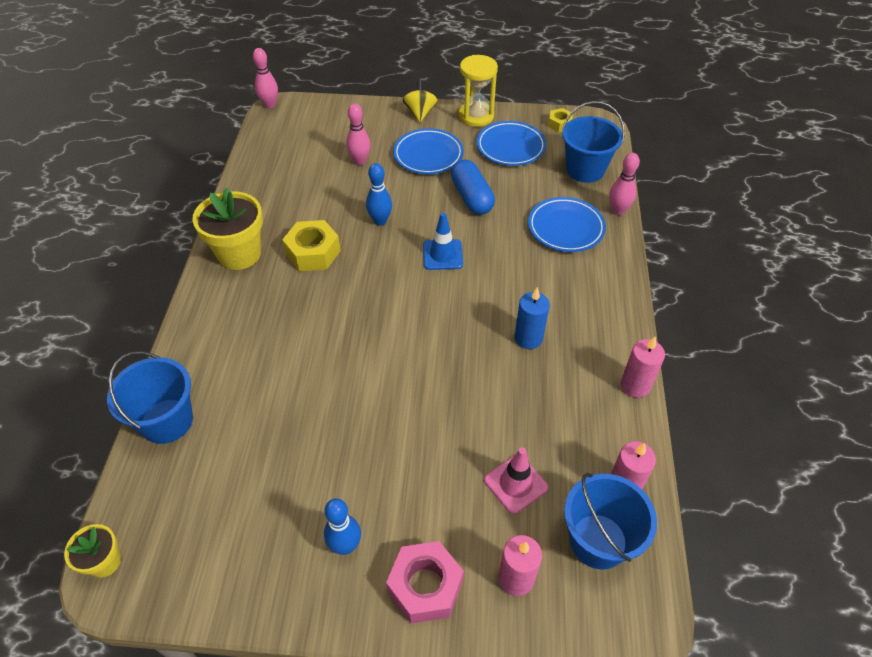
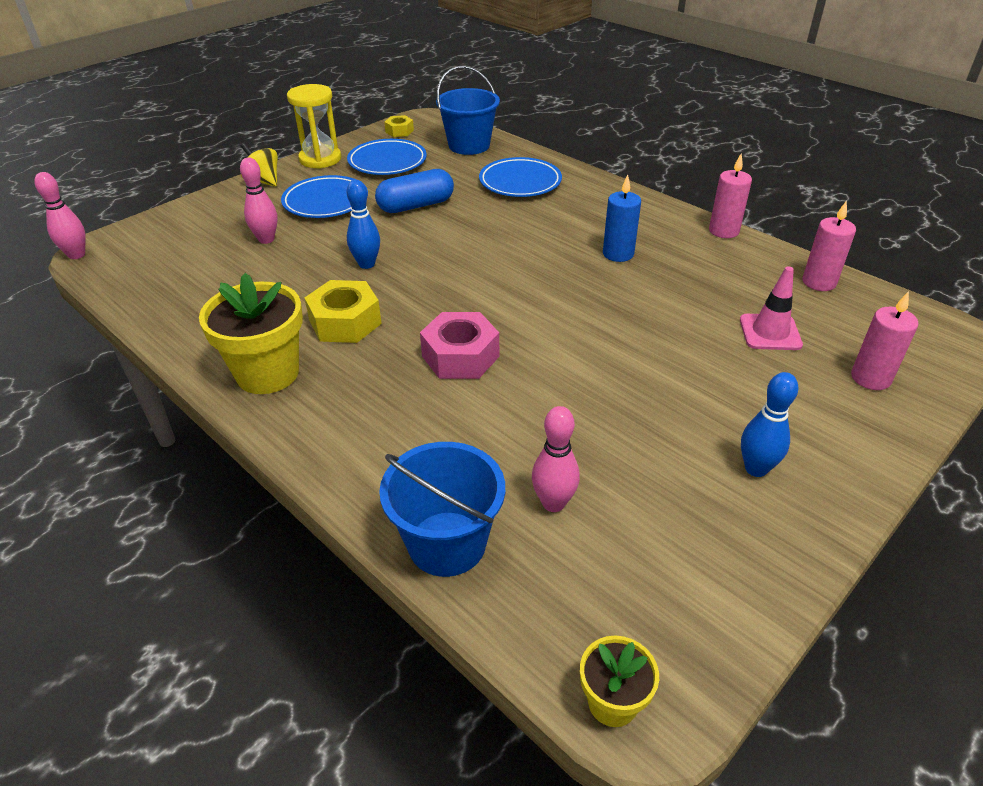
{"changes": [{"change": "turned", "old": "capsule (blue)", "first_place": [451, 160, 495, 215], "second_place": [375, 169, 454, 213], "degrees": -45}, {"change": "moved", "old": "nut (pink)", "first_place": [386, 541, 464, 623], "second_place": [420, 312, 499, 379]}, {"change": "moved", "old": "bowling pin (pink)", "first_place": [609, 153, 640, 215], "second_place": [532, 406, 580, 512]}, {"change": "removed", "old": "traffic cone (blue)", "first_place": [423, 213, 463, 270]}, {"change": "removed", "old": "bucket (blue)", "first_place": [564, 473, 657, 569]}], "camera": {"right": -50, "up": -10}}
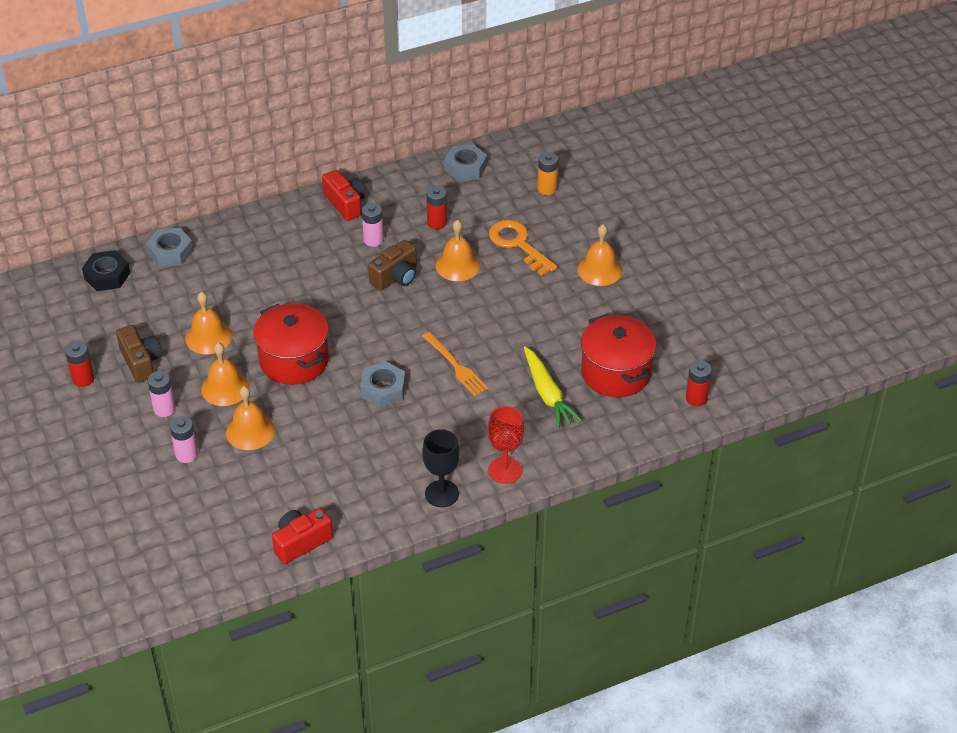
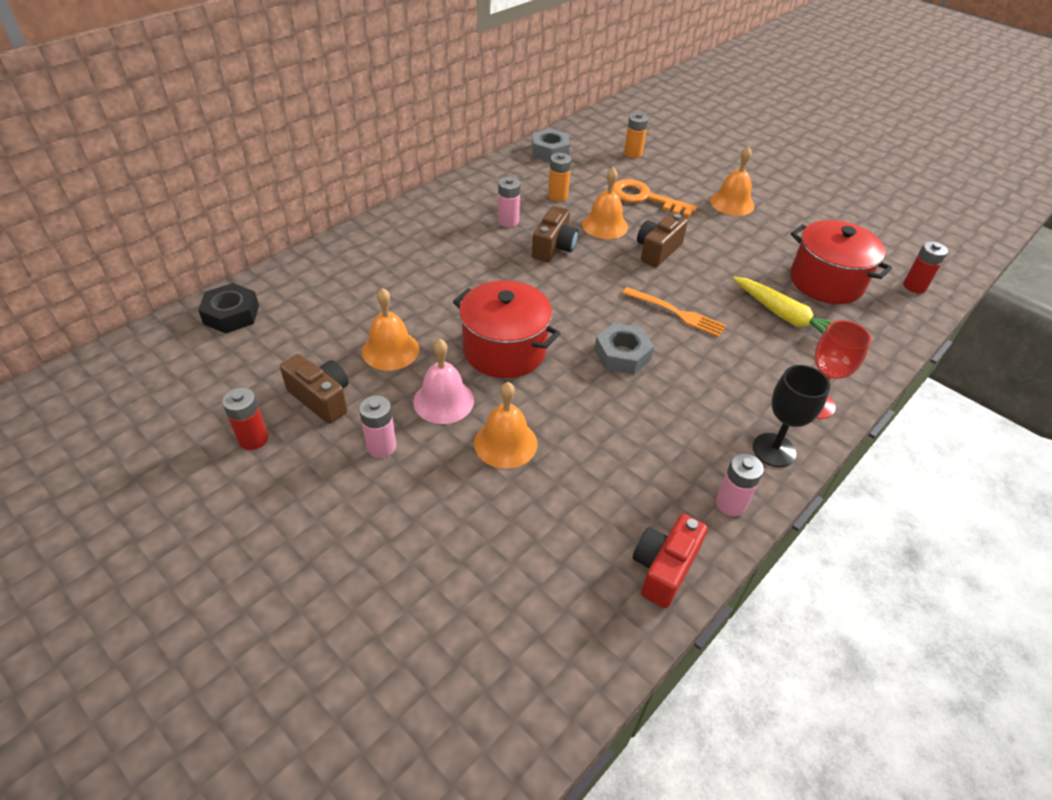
{"changes": [{"change": "recoloured", "old": "bell (orange)", "new": "bell (pink)", "first_place": [201, 343, 249, 406], "second_place": [413, 339, 474, 424]}, {"change": "recoloured", "old": "battery (red)", "new": "battery (orange)", "first_place": [426, 186, 447, 229], "second_place": [548, 153, 571, 201]}, {"change": "added", "new": "camera (brown)", "second_place": [637, 213, 688, 267]}, {"change": "moved", "old": "battery (pink)", "first_place": [170, 416, 198, 463], "second_place": [716, 453, 764, 516]}, {"change": "removed", "old": "nut (grey)", "first_place": [146, 228, 193, 267]}, {"change": "removed", "old": "camera (red)", "first_place": [322, 170, 366, 221]}], "camera": {"right": -25, "up": 0}}
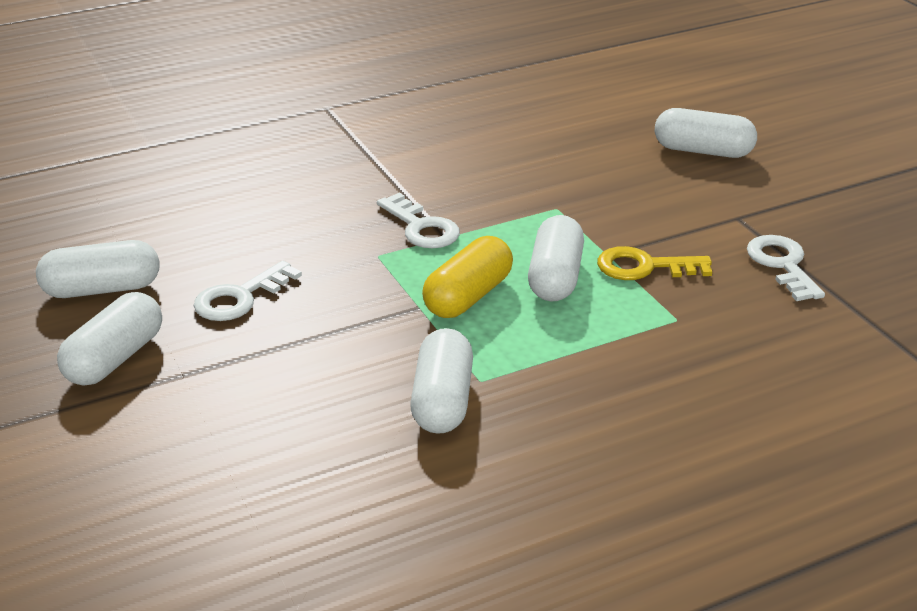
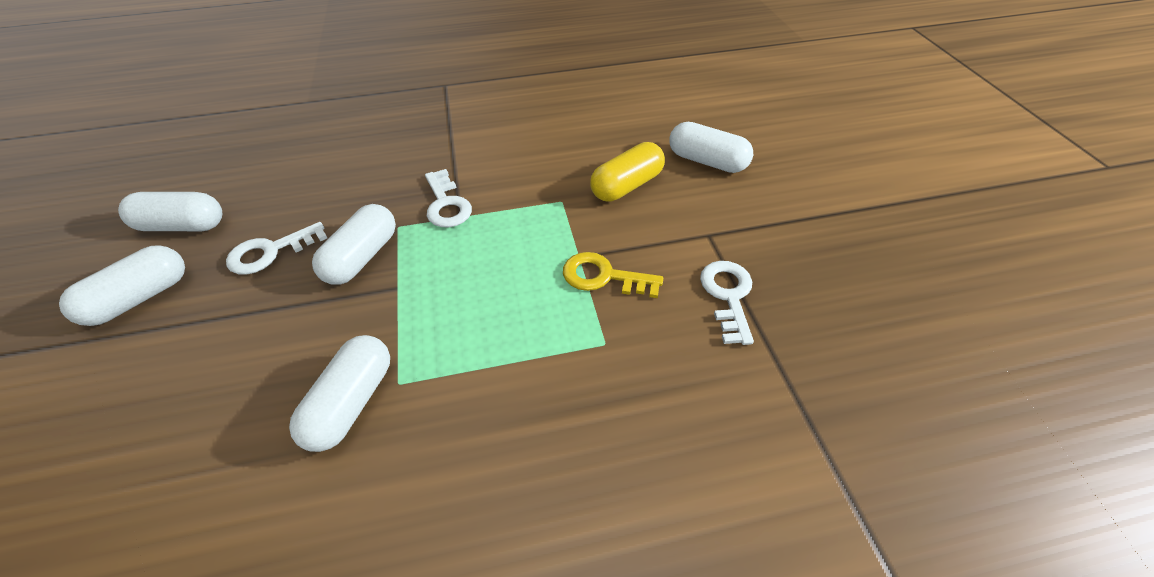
{"changes": [{"change": "moved", "old": "capsule (white)", "first_place": [528, 215, 584, 301], "second_place": [312, 204, 396, 285]}, {"change": "moved", "old": "capsule (yellow)", "first_place": [422, 236, 513, 318], "second_place": [590, 142, 665, 202]}], "camera": {"right": 15, "up": 15}}
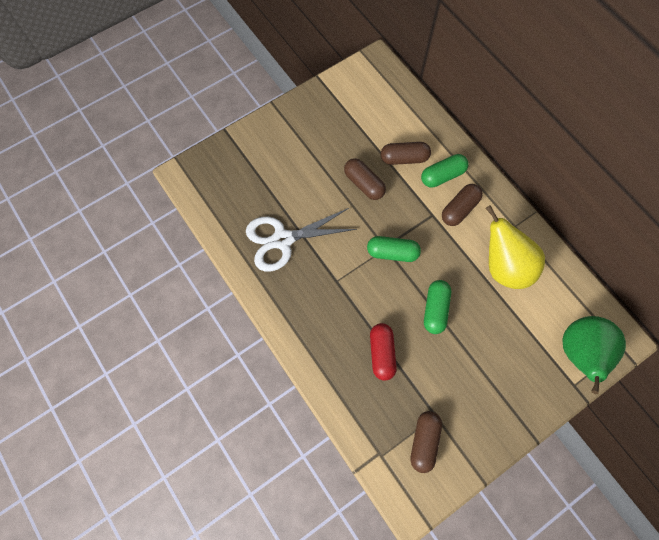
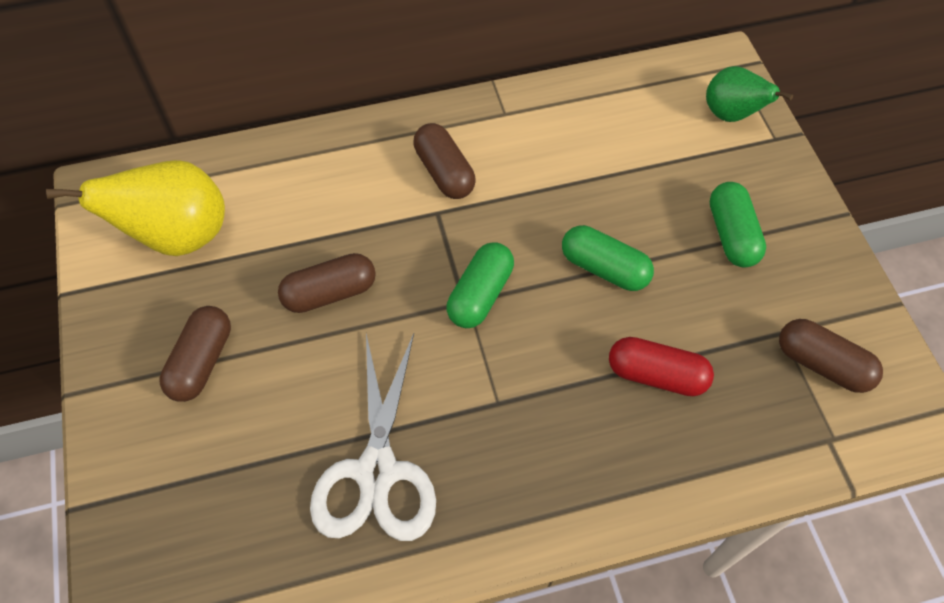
{"changes": [{"change": "moved", "old": "pear (yellow)", "first_place": [485, 205, 545, 289], "second_place": [46, 160, 225, 256]}, {"change": "moved", "old": "capsule (brown)", "first_place": [381, 142, 431, 165], "second_place": [159, 306, 231, 402]}, {"change": "resized", "old": "pear (green)", "first_place": [562, 316, 626, 394], "second_place": [706, 66, 793, 122], "factor": 0.63}, {"change": "moved", "old": "capsule (green)", "first_place": [421, 154, 469, 188], "second_place": [710, 182, 766, 267]}], "camera": {"right": -70, "up": -10}}
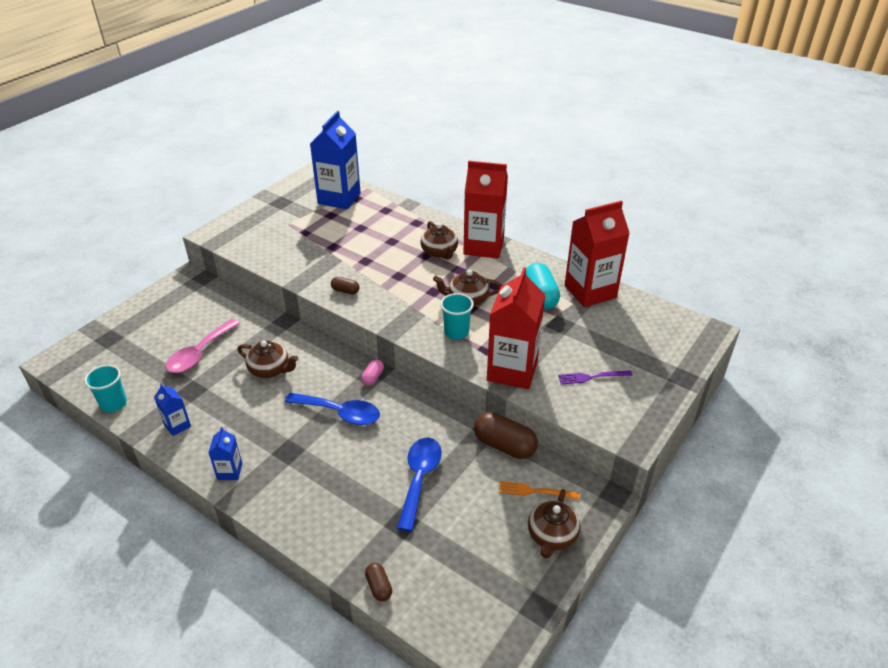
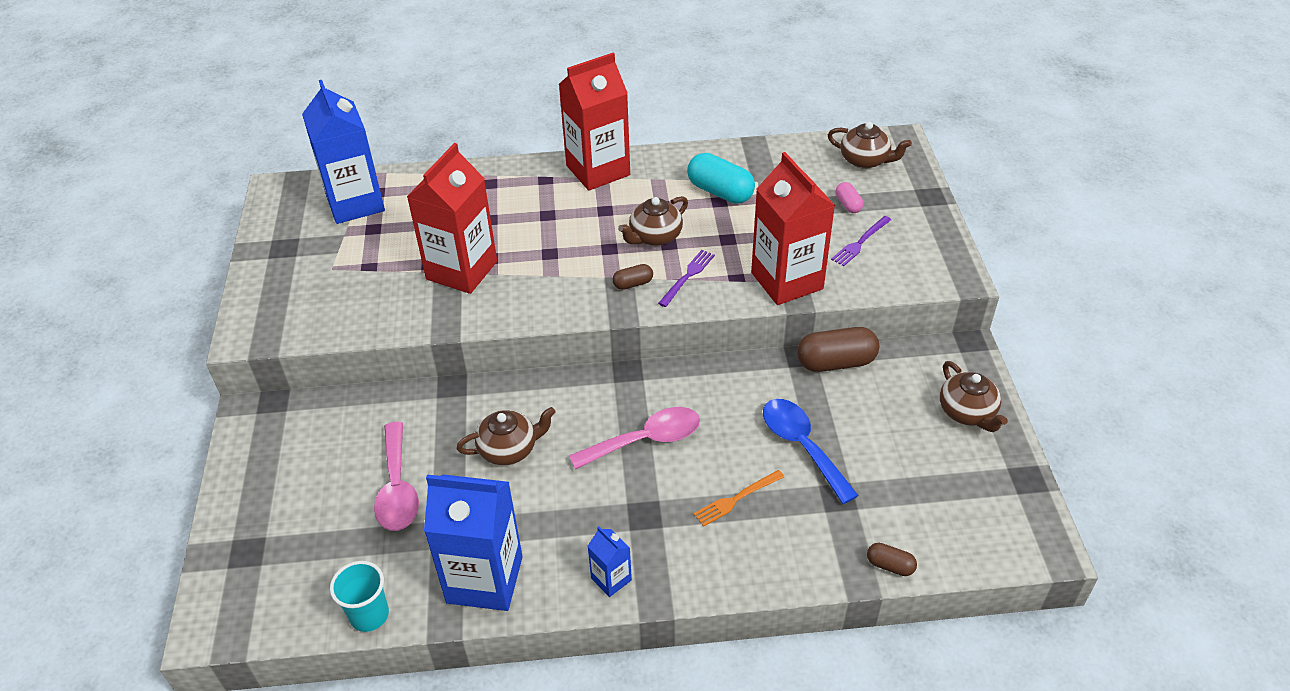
{"changes": [{"change": "moved", "old": "carton (red)", "first_place": [565, 200, 630, 307], "second_place": [407, 143, 497, 294]}, {"change": "resized", "old": "carton (blue)", "first_place": [154, 383, 191, 436], "second_place": [424, 474, 523, 611], "factor": 2.18}, {"change": "recoloured", "old": "spoon (blue)", "new": "spoon (pink)", "first_place": [285, 393, 380, 425], "second_place": [569, 407, 700, 470]}, {"change": "moved", "old": "capsule (brown)", "first_place": [331, 277, 359, 294], "second_place": [612, 264, 653, 290]}, {"change": "replaced", "old": "cup (turquoise)", "new": "fork (purple)", "first_place": [440, 293, 474, 339], "second_place": [658, 250, 715, 307]}, {"change": "moved", "old": "fork (orange)", "first_place": [499, 481, 580, 500], "second_place": [694, 470, 784, 527]}, {"change": "moved", "old": "teapot (brown)", "first_place": [421, 221, 458, 259], "second_place": [828, 122, 912, 169]}, {"change": "moved", "old": "capsule (pink)", "first_place": [361, 359, 384, 386], "second_place": [836, 182, 863, 213]}], "camera": {"right": -40, "up": 5}}
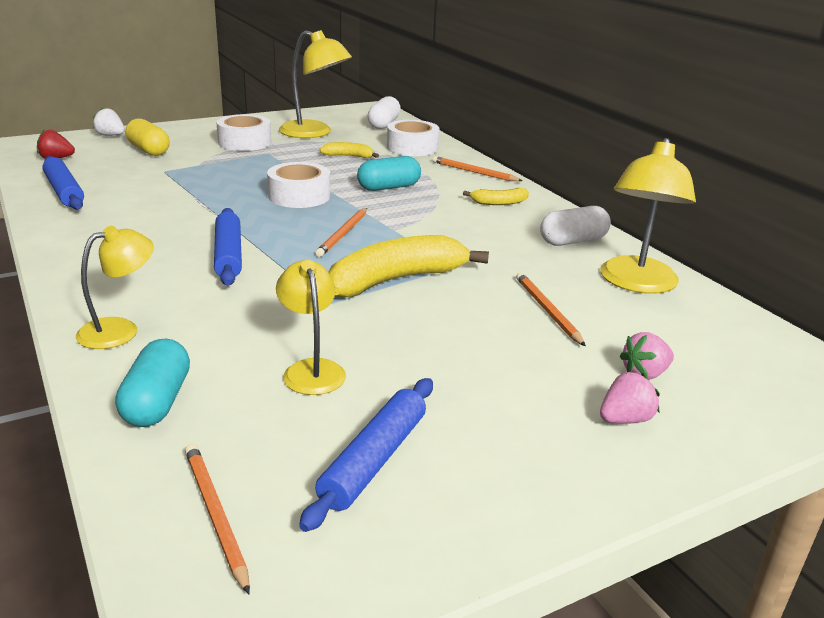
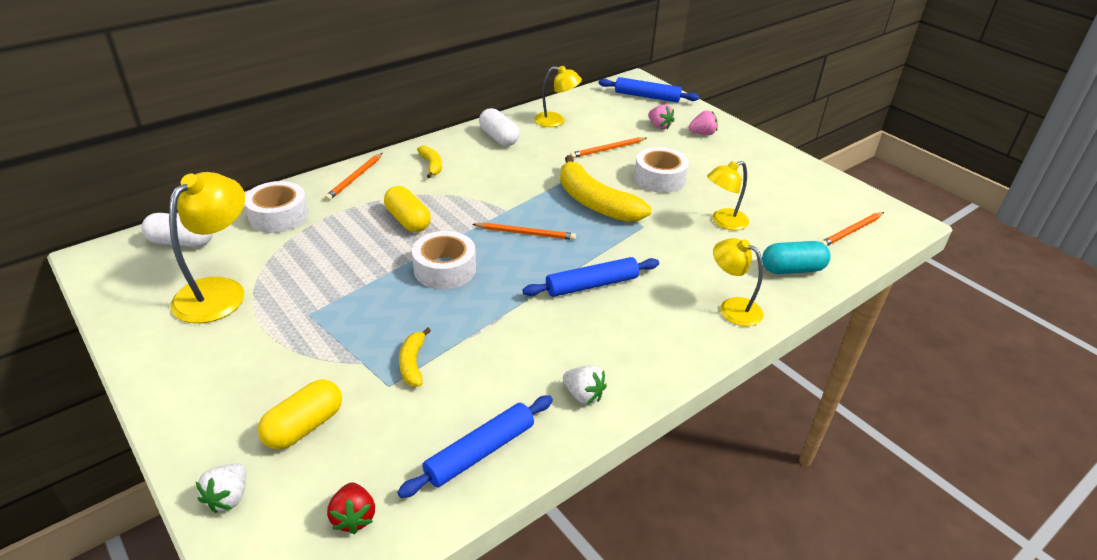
{"changes": [{"change": "recoloured", "old": "capsule (turquoise)", "new": "capsule (yellow)", "first_place": [357, 156, 421, 191], "second_place": [384, 186, 431, 232]}, {"change": "moved", "old": "banana (yellow)", "first_place": [320, 142, 379, 158], "second_place": [399, 328, 431, 386]}, {"change": "resized", "old": "lamp (yellow)", "first_place": [600, 138, 696, 294], "second_place": [534, 66, 582, 127], "factor": 0.63}, {"change": "added", "new": "strawberry (white)", "second_place": [563, 365, 607, 404]}, {"change": "moved", "old": "rolling pin (blue)", "first_place": [299, 378, 433, 532], "second_place": [598, 77, 699, 102]}, {"change": "moved", "old": "tape (white)", "first_place": [216, 114, 271, 151], "second_place": [634, 147, 689, 193]}, {"change": "turned", "old": "strawberry (pink)", "first_place": [600, 371, 660, 424], "second_place": [689, 111, 718, 135], "degrees": 120}], "camera": {"right": -100, "up": 10}}
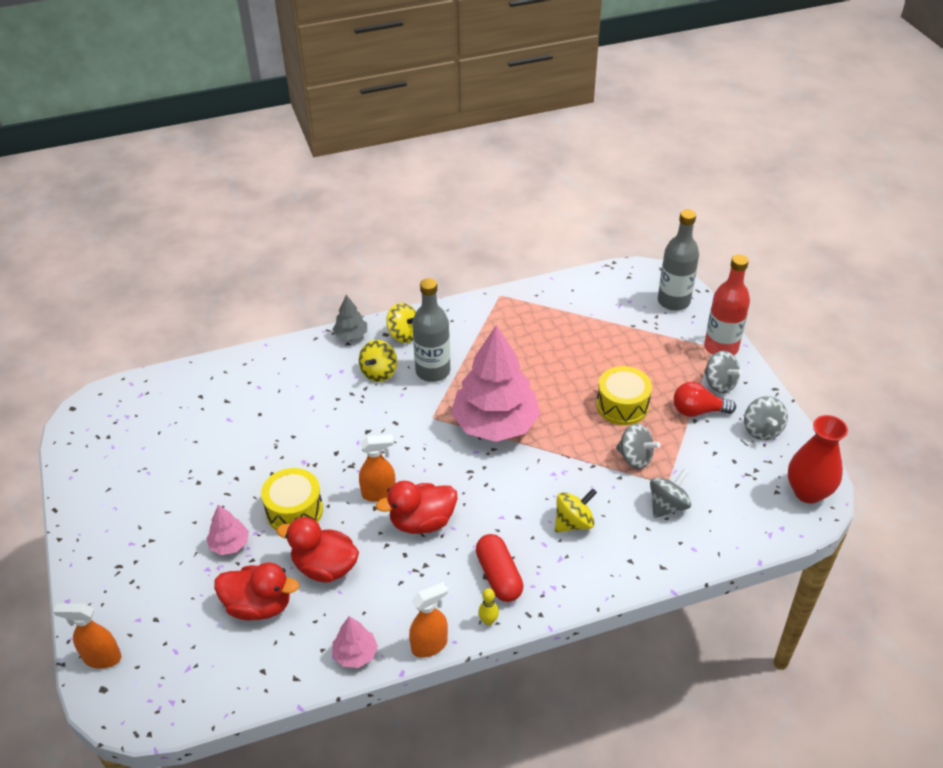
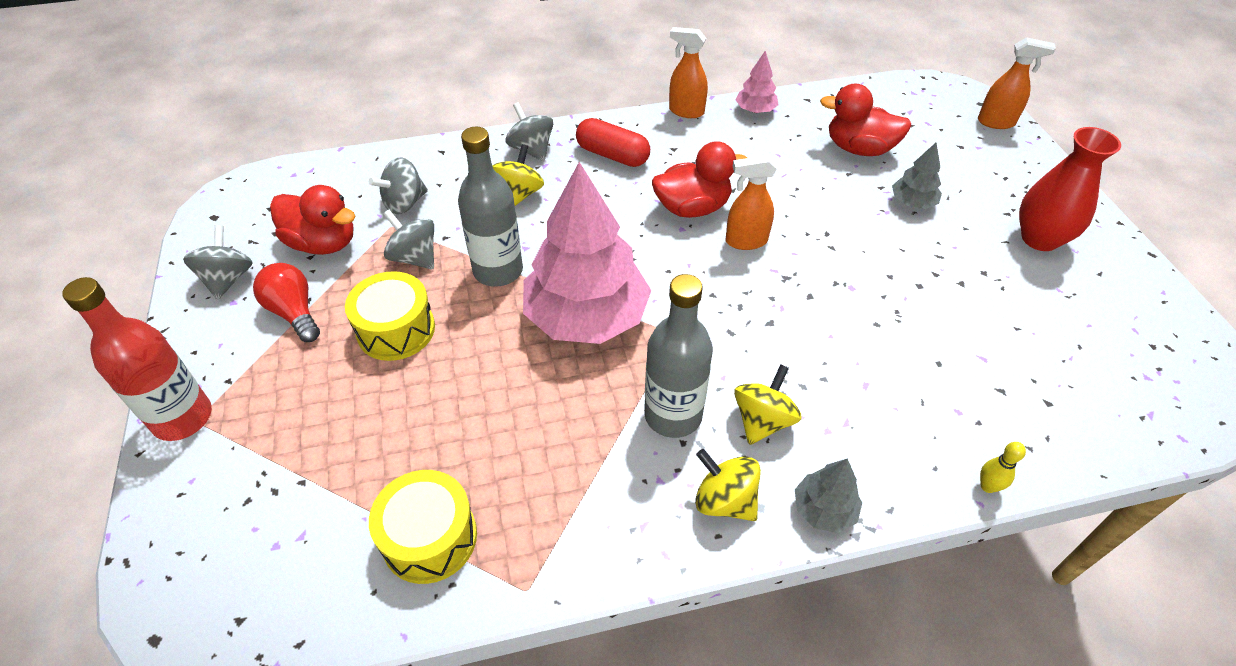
{"changes": [{"change": "turned", "old": "light bulb (red)", "first_place": [674, 382, 736, 417], "second_place": [253, 263, 320, 342], "degrees": -135}, {"change": "moved", "old": "duck (red)", "first_place": [277, 517, 359, 582], "second_place": [270, 185, 355, 255]}, {"change": "moved", "old": "drum (yellow)", "first_place": [261, 468, 323, 531], "second_place": [369, 470, 477, 584]}, {"change": "moved", "old": "bottle (grey)", "first_place": [658, 209, 699, 311], "second_place": [458, 127, 523, 287]}, {"change": "turned", "old": "spinning top (yellow)", "first_place": [555, 488, 597, 532], "second_place": [492, 144, 544, 206], "degrees": 135}, {"change": "moved", "old": "spinning top (grey)", "first_place": [704, 351, 743, 393], "second_place": [506, 102, 553, 161]}, {"change": "turned", "old": "capsule (red)", "first_place": [476, 534, 523, 602], "second_place": [576, 118, 650, 167], "degrees": -45}, {"change": "turned", "old": "spray bottle (orange)", "first_place": [409, 582, 448, 658], "second_place": [669, 27, 708, 118], "degrees": 45}, {"change": "recoloured", "old": "tree (pink)", "new": "tree (grey)", "first_place": [206, 505, 249, 555], "second_place": [892, 143, 942, 209]}, {"change": "moved", "old": "bowling pin (yellow)", "first_place": [478, 588, 499, 626], "second_place": [980, 442, 1026, 493]}, {"change": "moved", "old": "vase (red)", "first_place": [788, 415, 848, 503], "second_place": [1019, 127, 1121, 251]}], "camera": {"right": -175, "up": 5}}
